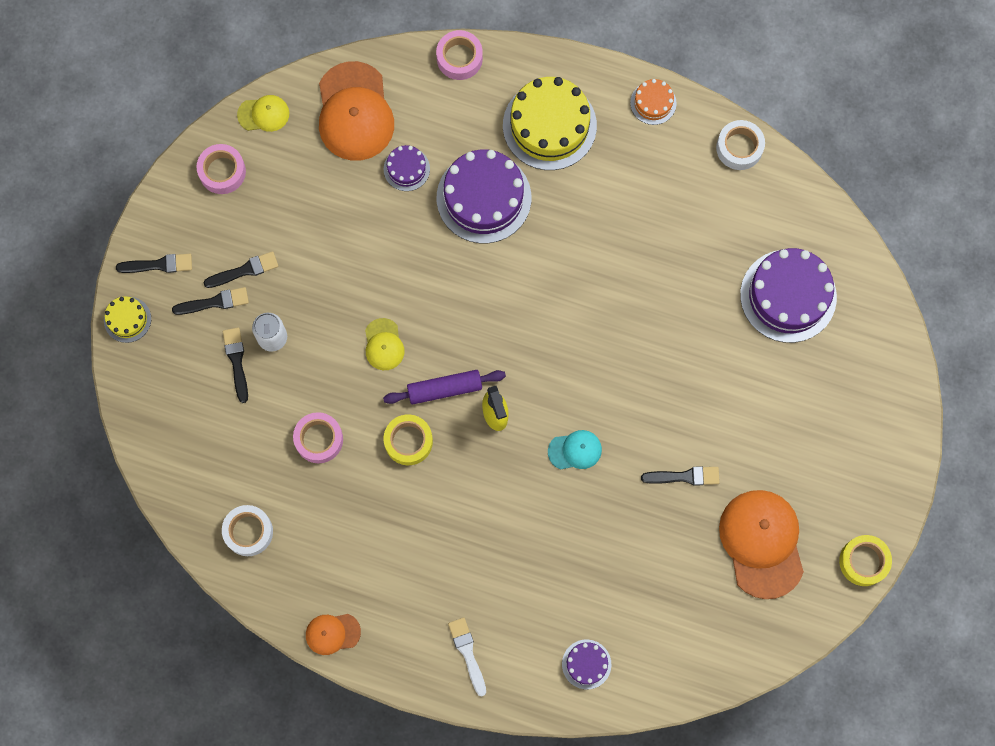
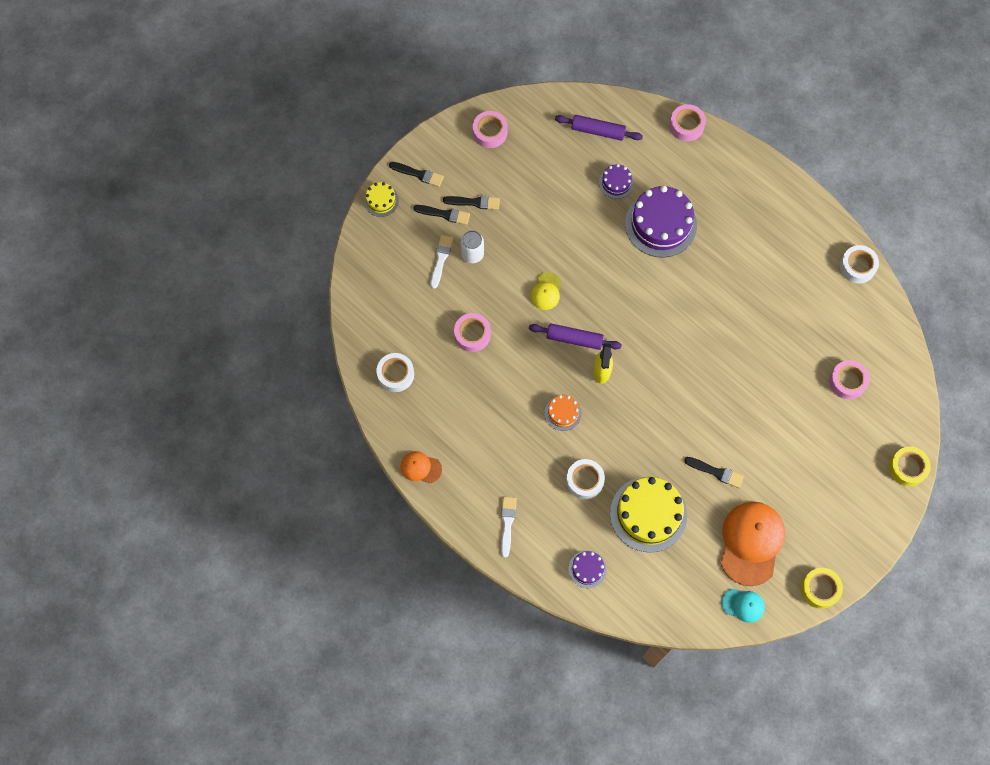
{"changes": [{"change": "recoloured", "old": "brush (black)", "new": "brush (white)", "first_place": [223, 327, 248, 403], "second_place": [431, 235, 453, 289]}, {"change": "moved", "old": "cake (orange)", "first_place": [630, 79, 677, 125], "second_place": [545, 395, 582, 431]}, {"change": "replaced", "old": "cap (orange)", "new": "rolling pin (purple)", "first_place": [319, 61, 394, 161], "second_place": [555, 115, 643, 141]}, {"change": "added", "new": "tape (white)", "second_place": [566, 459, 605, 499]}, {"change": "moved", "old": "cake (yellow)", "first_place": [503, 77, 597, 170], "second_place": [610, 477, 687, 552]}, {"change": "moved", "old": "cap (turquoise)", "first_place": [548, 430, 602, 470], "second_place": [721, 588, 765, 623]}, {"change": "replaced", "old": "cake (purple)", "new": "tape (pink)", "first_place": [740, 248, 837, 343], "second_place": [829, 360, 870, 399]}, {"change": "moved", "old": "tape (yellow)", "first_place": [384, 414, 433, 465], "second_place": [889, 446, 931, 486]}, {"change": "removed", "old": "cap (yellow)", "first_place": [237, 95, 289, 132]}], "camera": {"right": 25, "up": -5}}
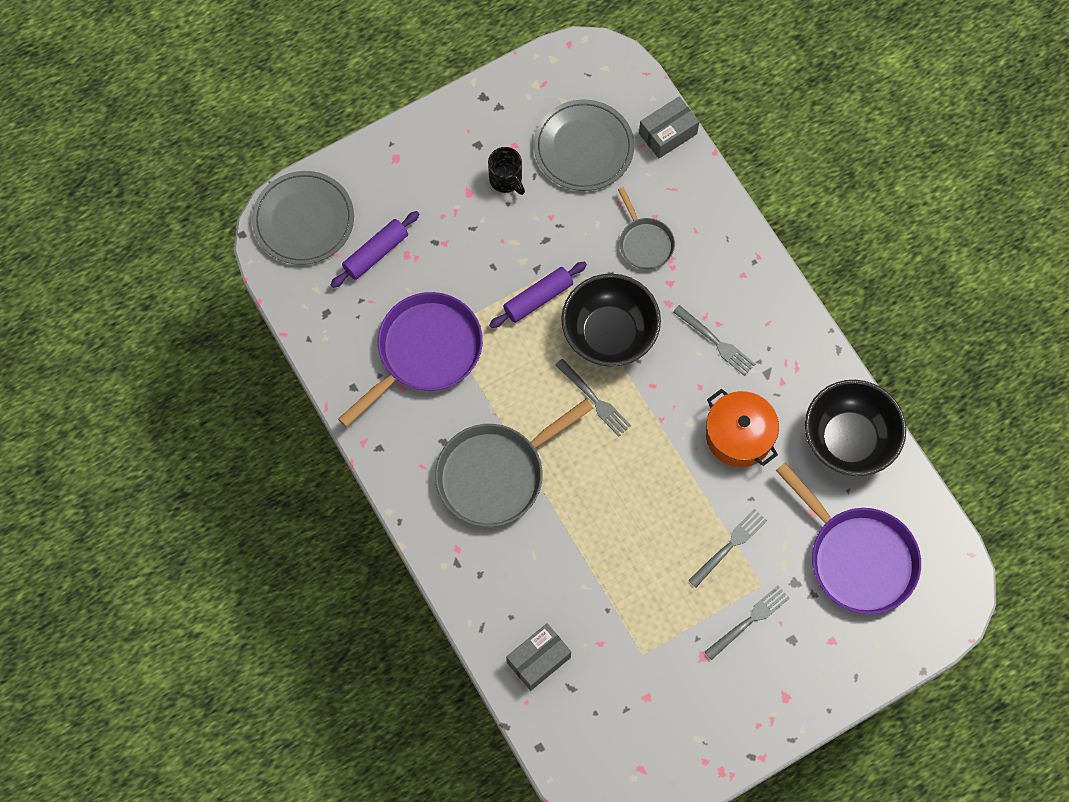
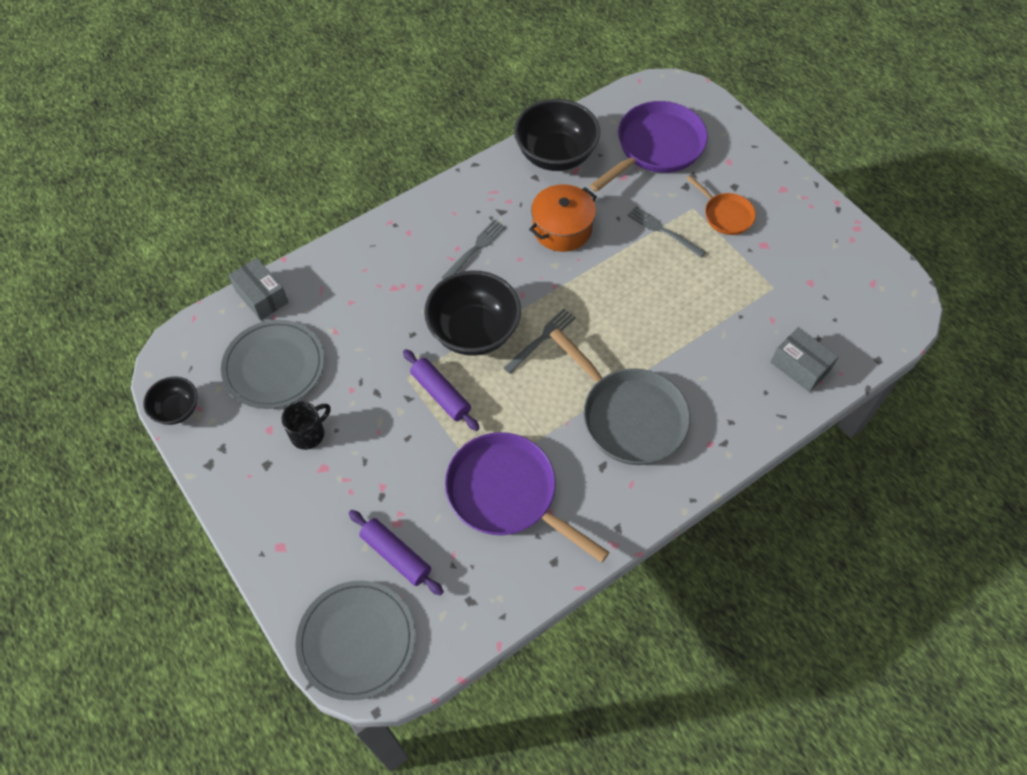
{"changes": [{"change": "added", "new": "bowl (black)", "second_place": [143, 376, 197, 425]}, {"change": "replaced", "old": "fork (grey)", "new": "pan (orange)", "first_place": [705, 585, 790, 660], "second_place": [686, 175, 756, 235]}, {"change": "removed", "old": "pan (grey)", "first_place": [618, 187, 675, 269]}], "camera": {"right": -95, "up": -10}}
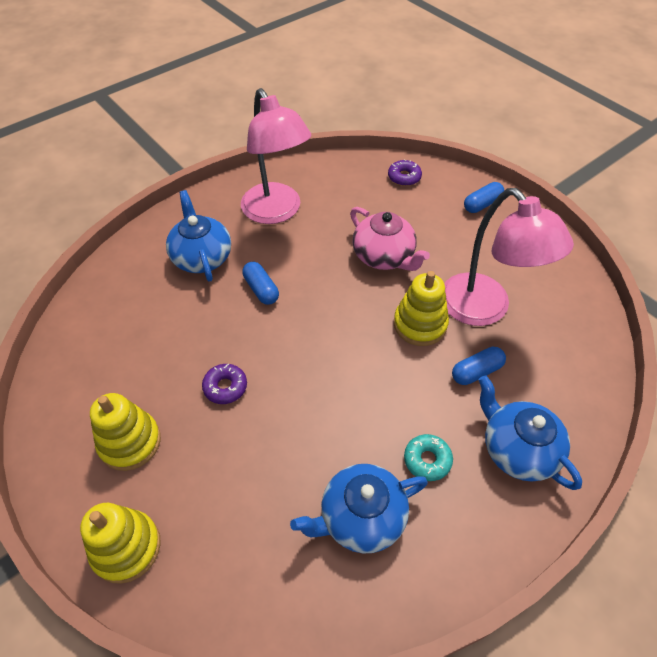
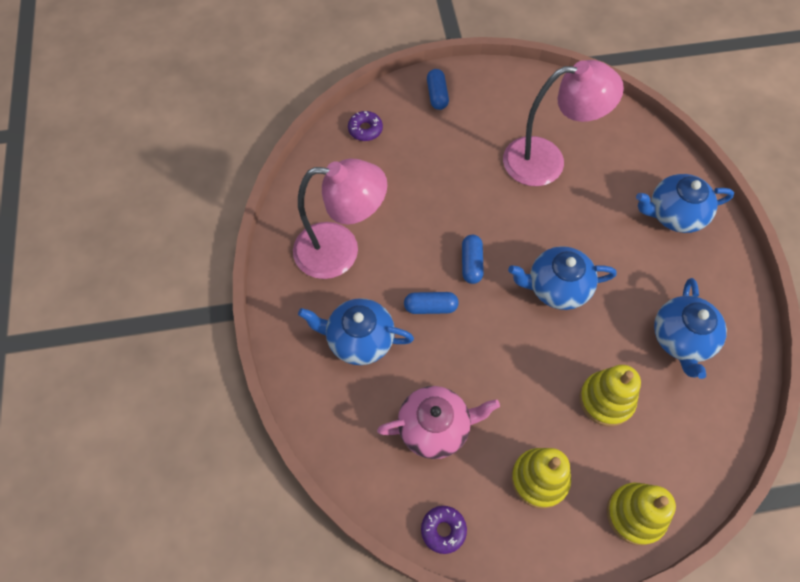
{"changes": [{"change": "moved", "old": "teapot (pink)", "first_place": [350, 207, 430, 271], "second_place": [377, 386, 500, 459]}, {"change": "moved", "old": "donut (purple)", "first_place": [202, 364, 247, 404], "second_place": [421, 506, 467, 554]}, {"change": "moved", "old": "capsule (blue)", "first_place": [452, 347, 506, 385], "second_place": [462, 235, 484, 284]}, {"change": "added", "new": "teapot (blue)", "second_place": [508, 246, 617, 310]}, {"change": "moved", "old": "stacking toy (yellow)", "first_place": [394, 271, 449, 346], "second_place": [579, 365, 641, 427]}, {"change": "removed", "old": "donut (turquoise)", "first_place": [404, 434, 453, 481]}], "camera": {"right": -60, "up": 10}}
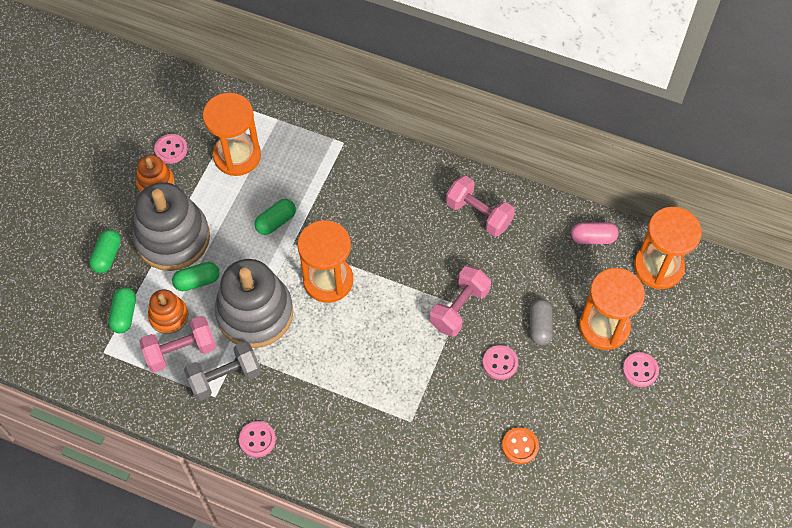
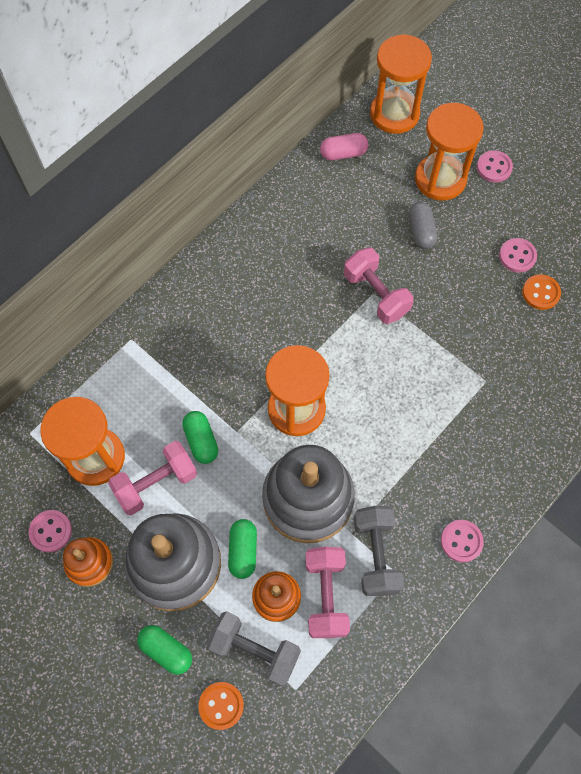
{"changes": [{"change": "moved", "old": "dumbbell (pink)", "first_place": [446, 175, 515, 237], "second_place": [108, 441, 197, 515]}, {"change": "added", "new": "button (orange)", "second_place": [198, 682, 244, 730]}, {"change": "replaced", "old": "capsule (green)", "new": "dumbbell (grey)", "first_place": [109, 287, 136, 333], "second_place": [207, 611, 301, 686]}, {"change": "turned", "old": "capsule (pink)", "first_place": [571, 222, 619, 244], "second_place": [320, 133, 368, 160], "degrees": 60}, {"change": "turned", "old": "capsule (grey)", "first_place": [530, 299, 553, 346], "second_place": [409, 202, 438, 249], "degrees": 60}, {"change": "moved", "old": "button (pink)", "first_place": [483, 345, 518, 380], "second_place": [499, 238, 537, 273]}], "camera": {"right": -70, "up": 5}}
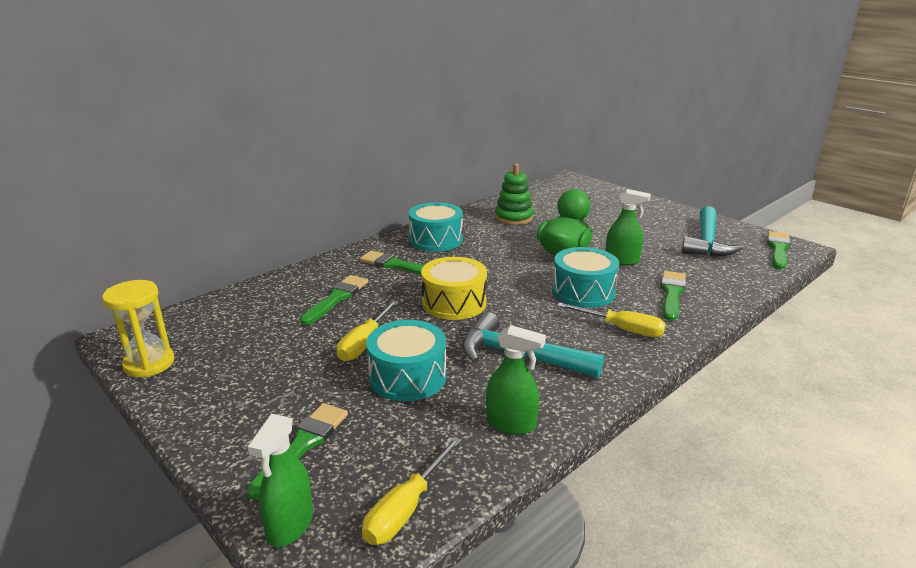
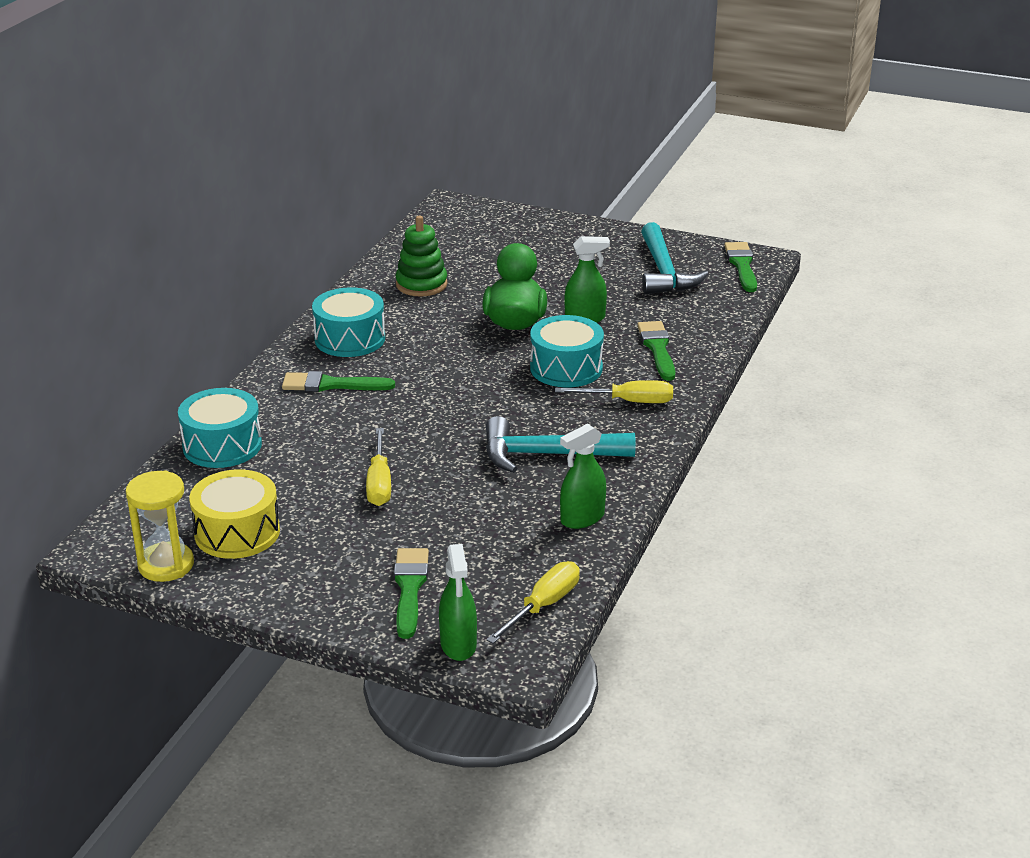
{"changes": [{"change": "moved", "old": "drum (turquoise)", "first_place": [366, 320, 446, 401], "second_place": [178, 388, 262, 468]}, {"change": "moved", "old": "drum (yellow)", "first_place": [421, 257, 487, 320], "second_place": [189, 469, 280, 559]}, {"change": "turned", "old": "screwdriver (yellow)", "first_place": [362, 437, 462, 545], "second_place": [486, 561, 580, 644], "degrees": -150}, {"change": "turned", "old": "spray bottle (green)", "first_place": [486, 325, 546, 434], "second_place": [560, 423, 606, 529], "degrees": 150}, {"change": "removed", "old": "brush (green)", "first_place": [300, 275, 368, 325]}], "camera": {"right": -25, "up": 5}}
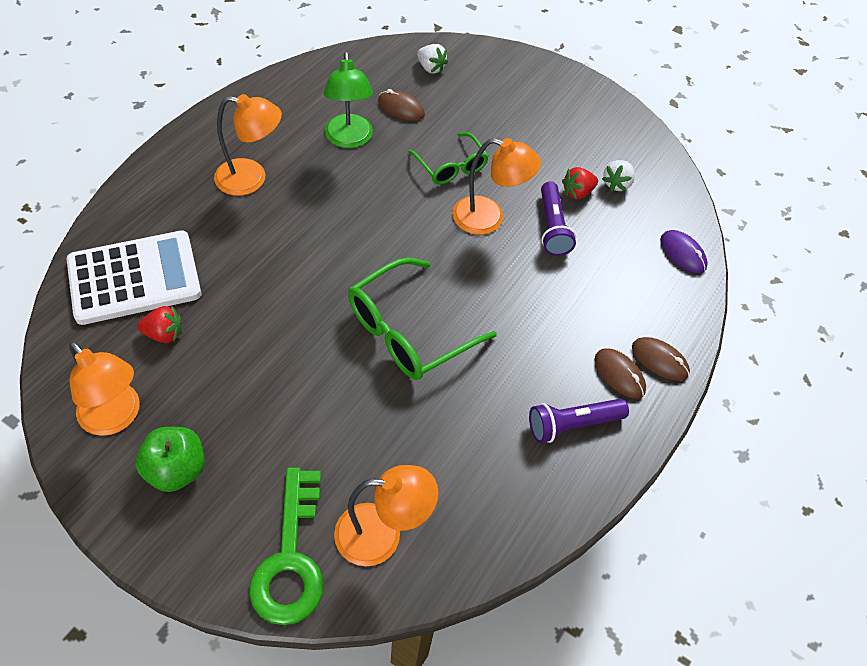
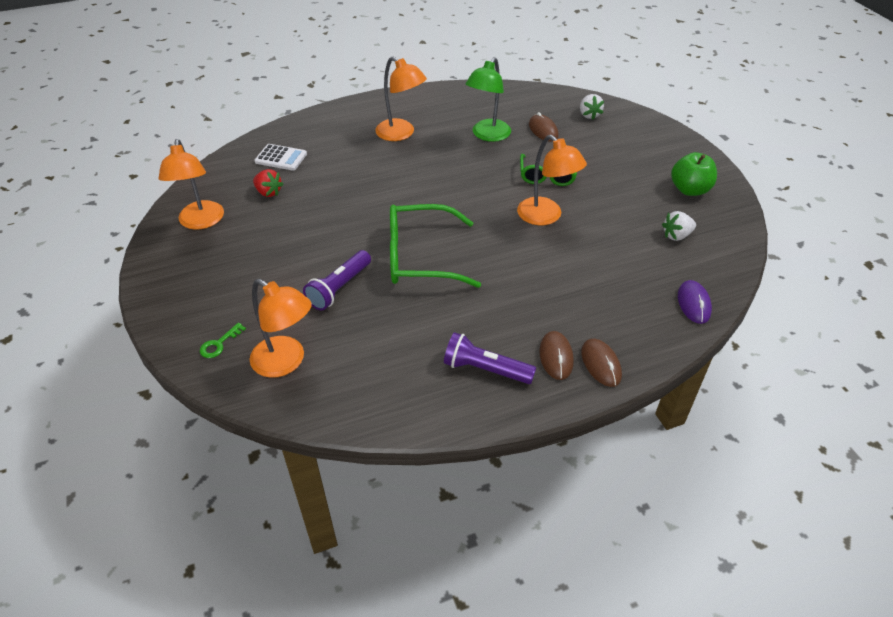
{"changes": [{"change": "resized", "old": "key (green)", "first_place": [249, 468, 323, 625], "second_place": [200, 323, 246, 358], "factor": 0.41}, {"change": "resized", "old": "calculator (white)", "first_place": [67, 230, 201, 325], "second_place": [254, 144, 307, 171], "factor": 0.5}, {"change": "moved", "old": "flashlight (purple)", "first_place": [541, 181, 576, 256], "second_place": [303, 250, 371, 310]}, {"change": "moved", "old": "apple (green)", "first_place": [135, 427, 205, 492], "second_place": [671, 152, 717, 196]}, {"change": "removed", "old": "strawberry (red)", "first_place": [562, 167, 598, 199]}], "camera": {"right": 40, "up": -10}}
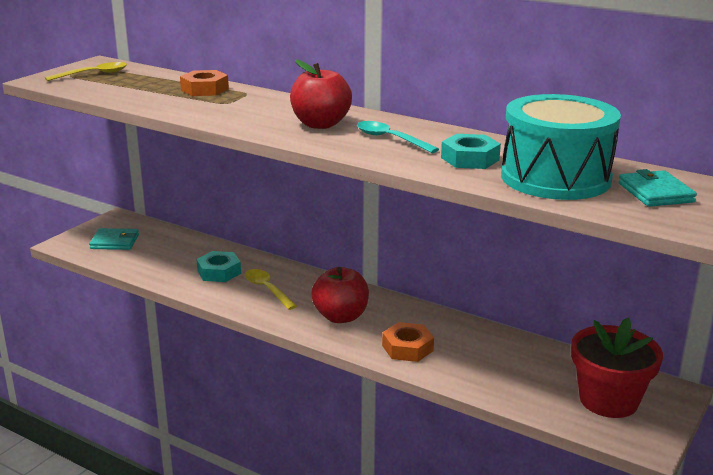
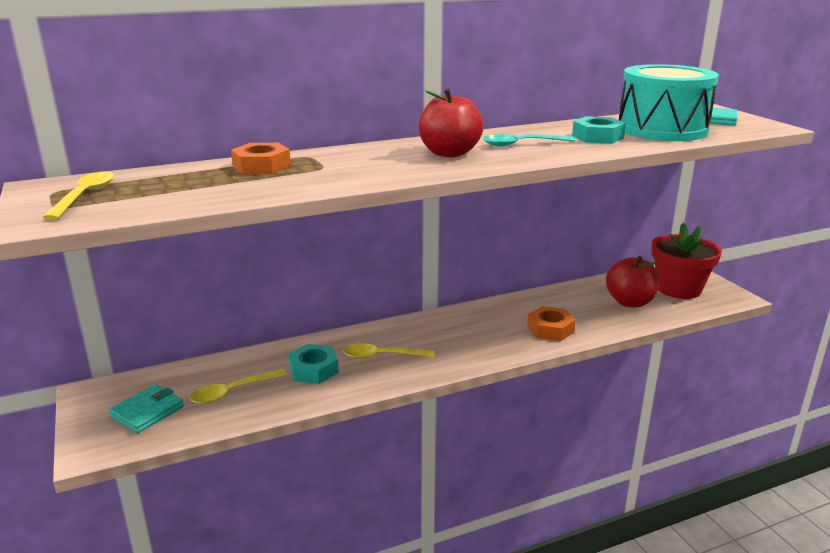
{"changes": [{"change": "added", "new": "spoon (yellow)", "second_place": [190, 369, 286, 404]}, {"change": "moved", "old": "apple (red)", "first_place": [311, 267, 369, 323], "second_place": [606, 256, 660, 307]}], "camera": {"right": -55, "up": 0}}
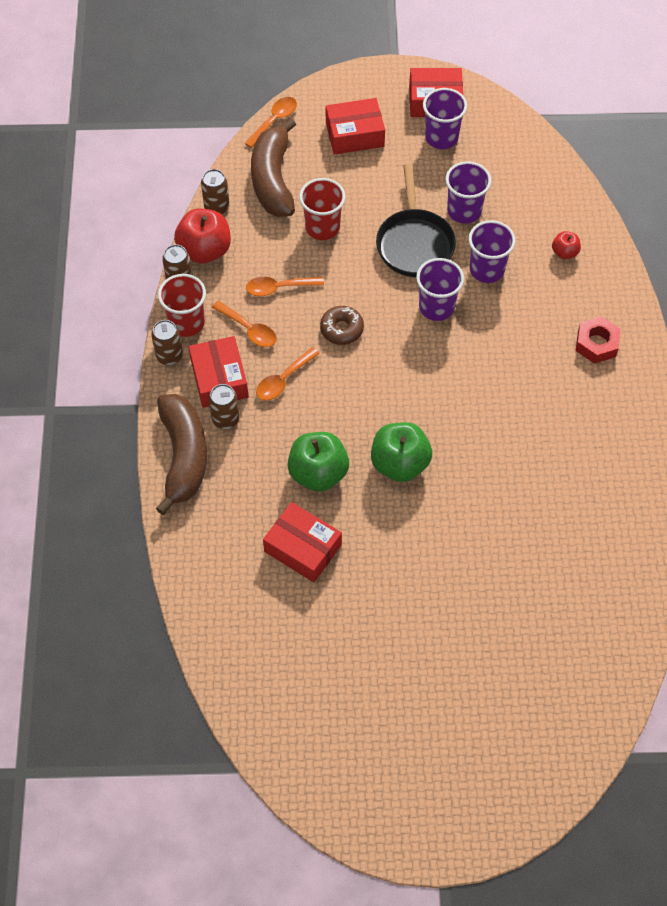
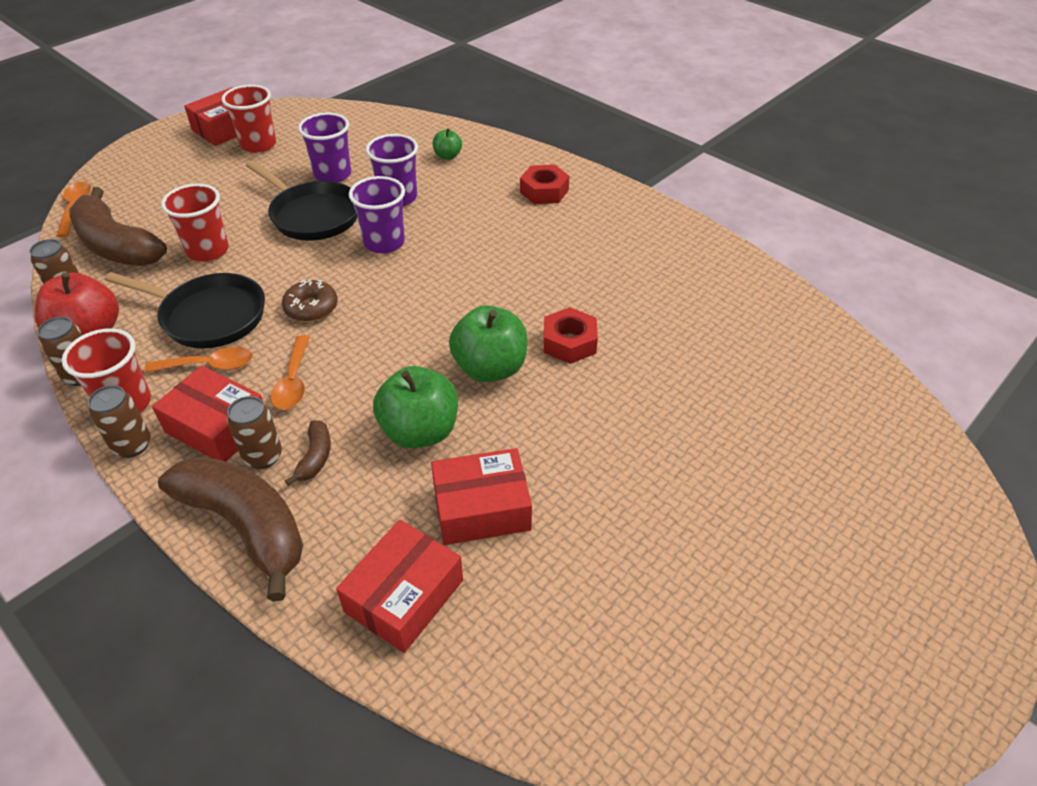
{"changes": [{"change": "replaced", "old": "spoon (orange)", "new": "pan (black)", "first_place": [246, 277, 324, 296], "second_place": [105, 272, 265, 348]}, {"change": "recoloured", "old": "cup (purple)", "new": "cup (red)", "first_place": [423, 88, 467, 149], "second_place": [221, 84, 276, 153]}, {"change": "added", "new": "banana (brown)", "second_place": [285, 420, 331, 486]}, {"change": "moved", "old": "box (red)", "first_place": [326, 98, 385, 155], "second_place": [336, 520, 463, 653]}, {"change": "recoloured", "old": "apple (red)", "new": "apple (green)", "first_place": [552, 231, 581, 259], "second_place": [433, 128, 462, 160]}, {"change": "added", "new": "nut (red)", "second_place": [544, 307, 598, 364]}], "camera": {"right": -45, "up": -15}}
